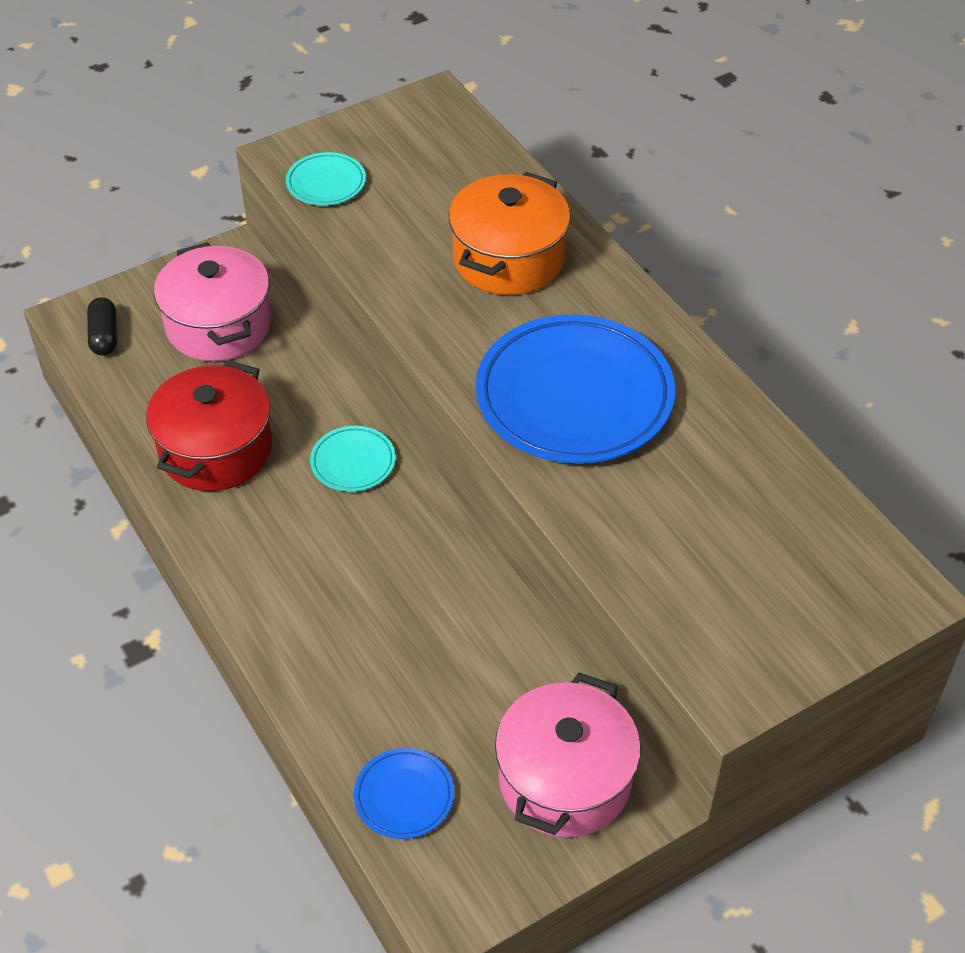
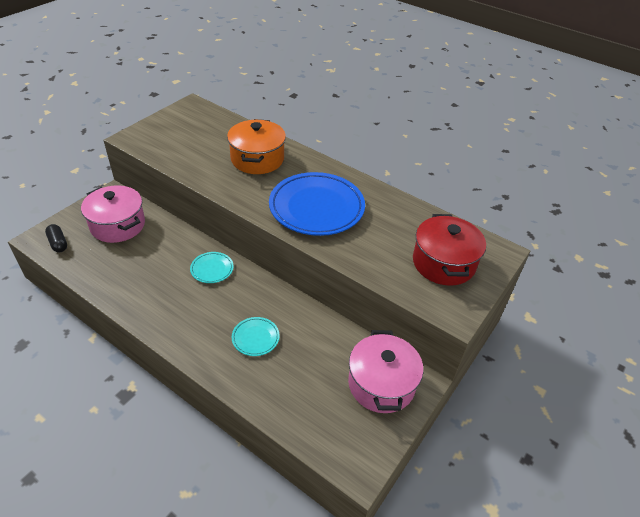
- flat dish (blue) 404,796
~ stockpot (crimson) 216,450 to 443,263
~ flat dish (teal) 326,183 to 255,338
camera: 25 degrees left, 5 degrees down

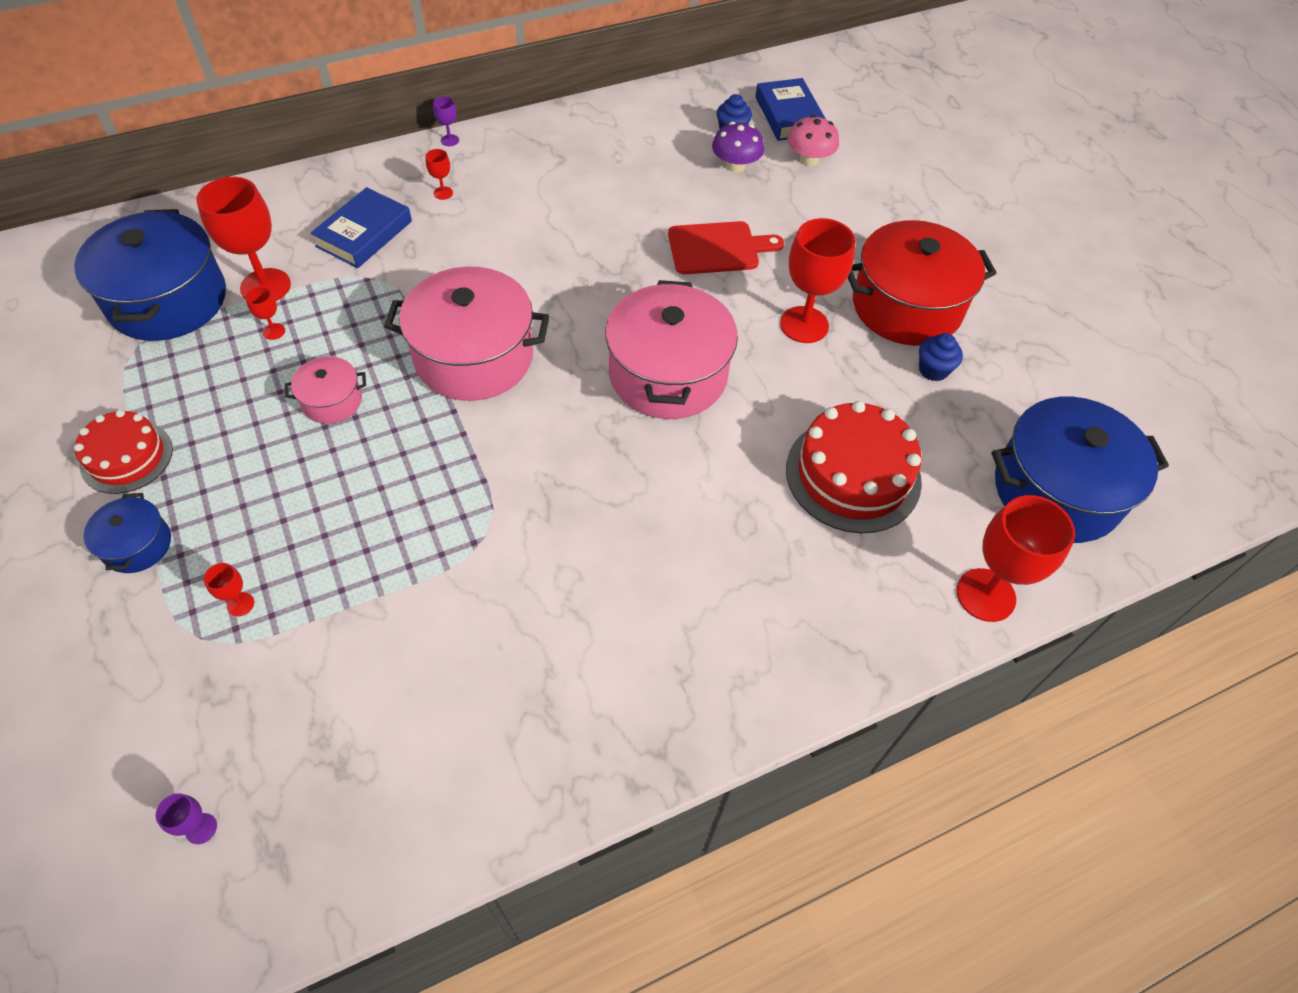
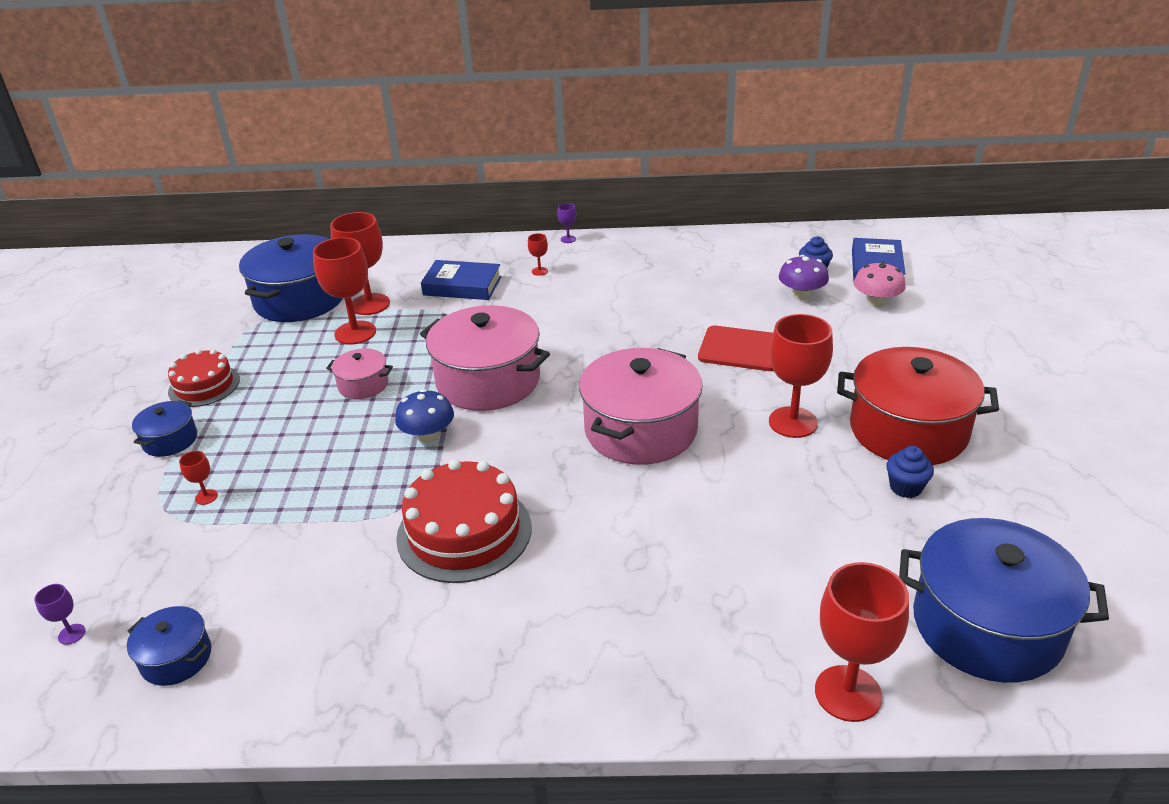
+ stockpot (blue) 176,658
+ toadstool (blue) 428,435
~ cake (crimson) 853,475 to 464,532
~ hardcover (blue) 364,234 = 462,286 45 degrees clockwise
~ goblet (crimson) 274,331 = 355,333 x2.32
camera: 30 degrees right, 20 degrees down

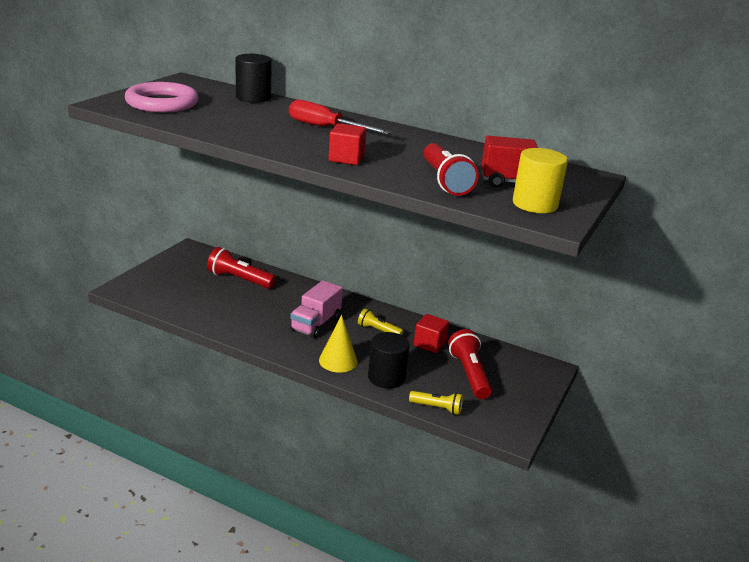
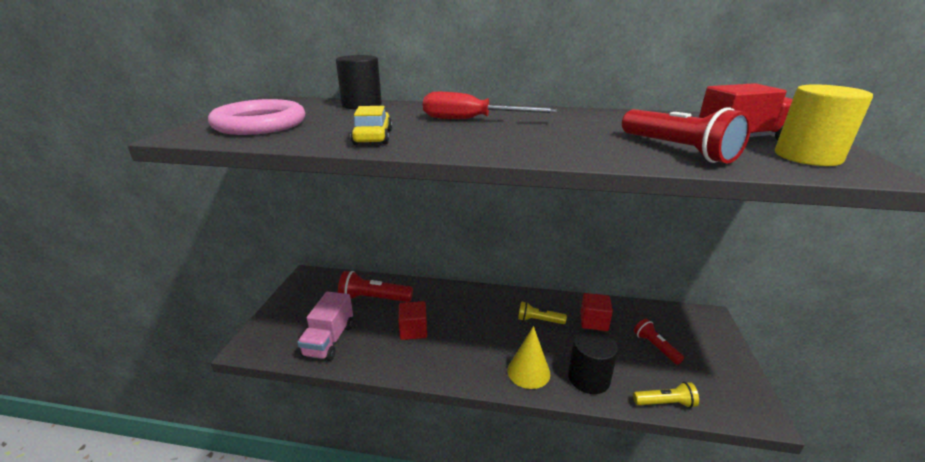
+ toy car (golden) 373,137
~ truck (pink) 315,324 to 329,340
~ solid cube (crimson) 346,158 to 413,330
~ torch (crimson) 469,374 = 655,347 x0.61
camera: 15 degrees left, 0 degrees up

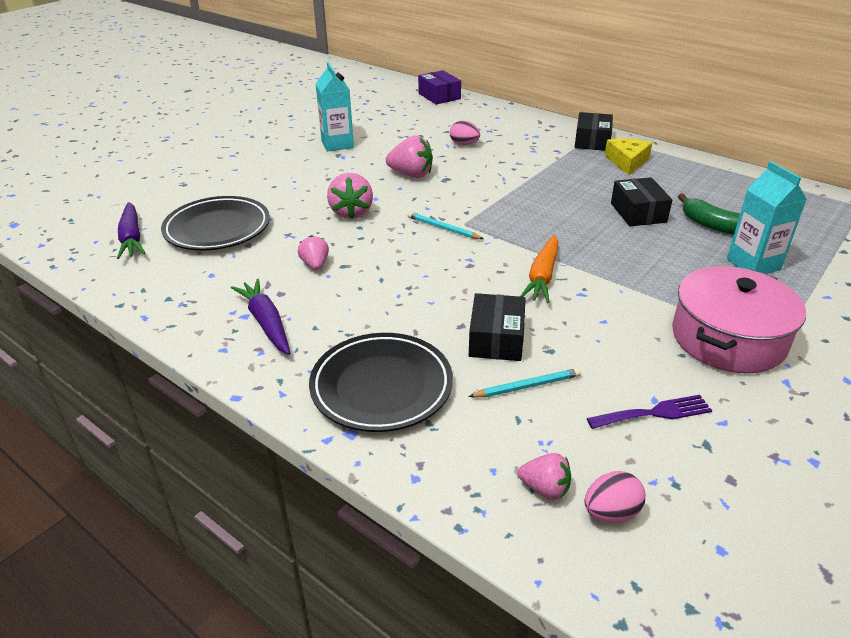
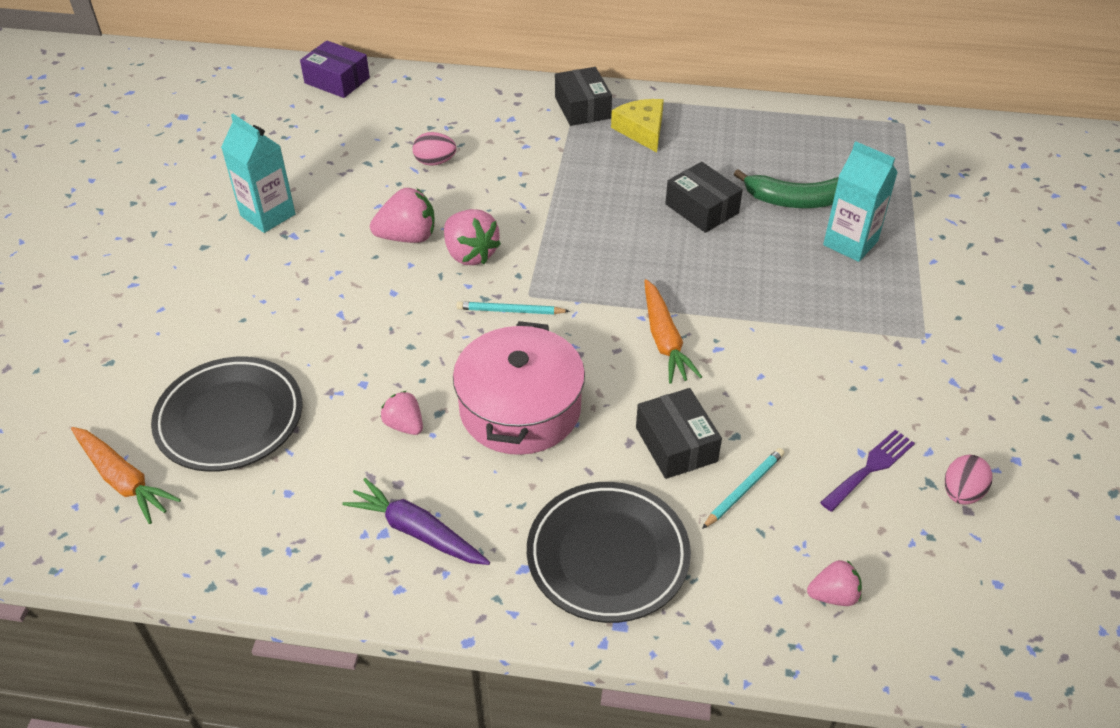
~ toy strawberry (pink) 351,212 to 470,254
~ egg shape (pink) 611,513 to 961,493
~ stockpot (pink) 728,338 to 520,408
~ root vegetable (royal purple) 132,238 to root vegetable (bright orange) 123,480
camera: 30 degrees left, 10 degrees up

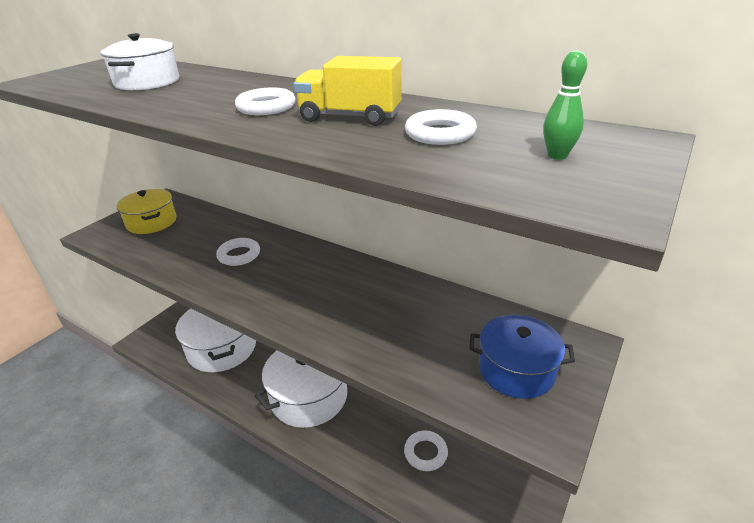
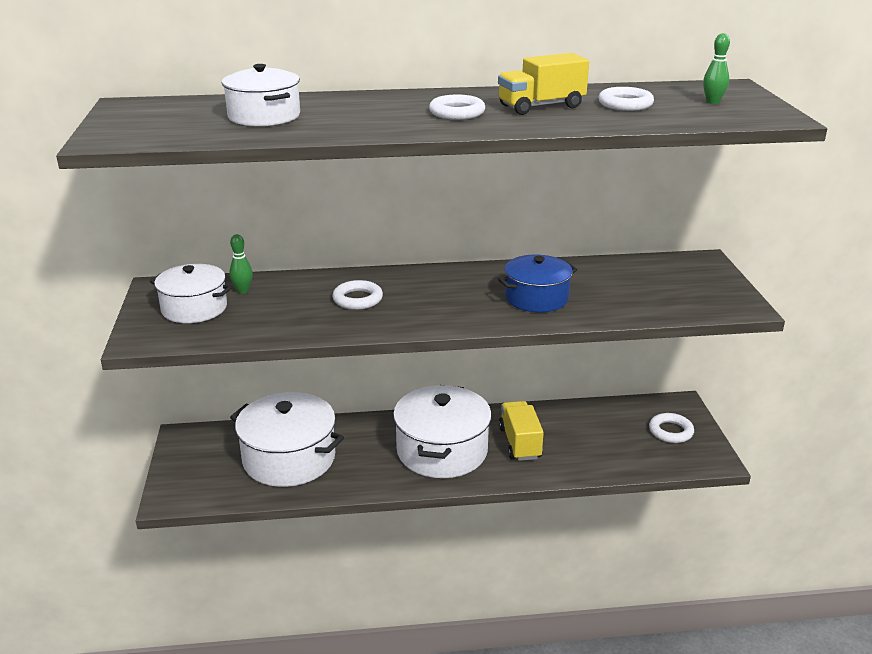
+ skittle (emerald) 243,290
+ truck (golden) 520,443
~ torus (snow-white) 425,453 to 670,431
~ stockpot (blue) 516,370 to 536,298
~ stockpot (golden) 152,222 to stockpot (snow-white) 194,308
camera: 40 degrees left, 5 degrees down

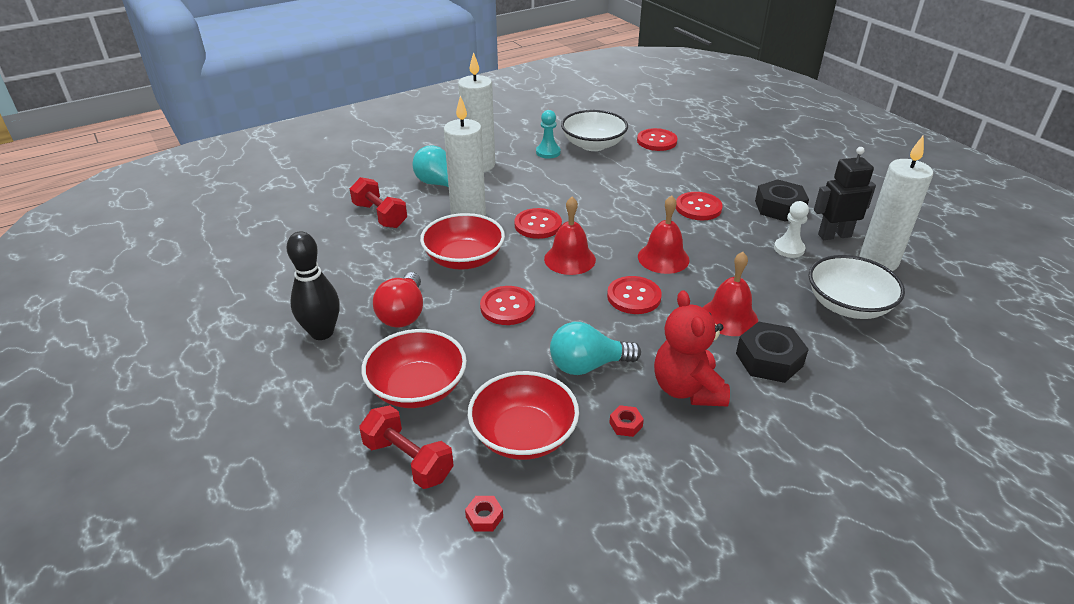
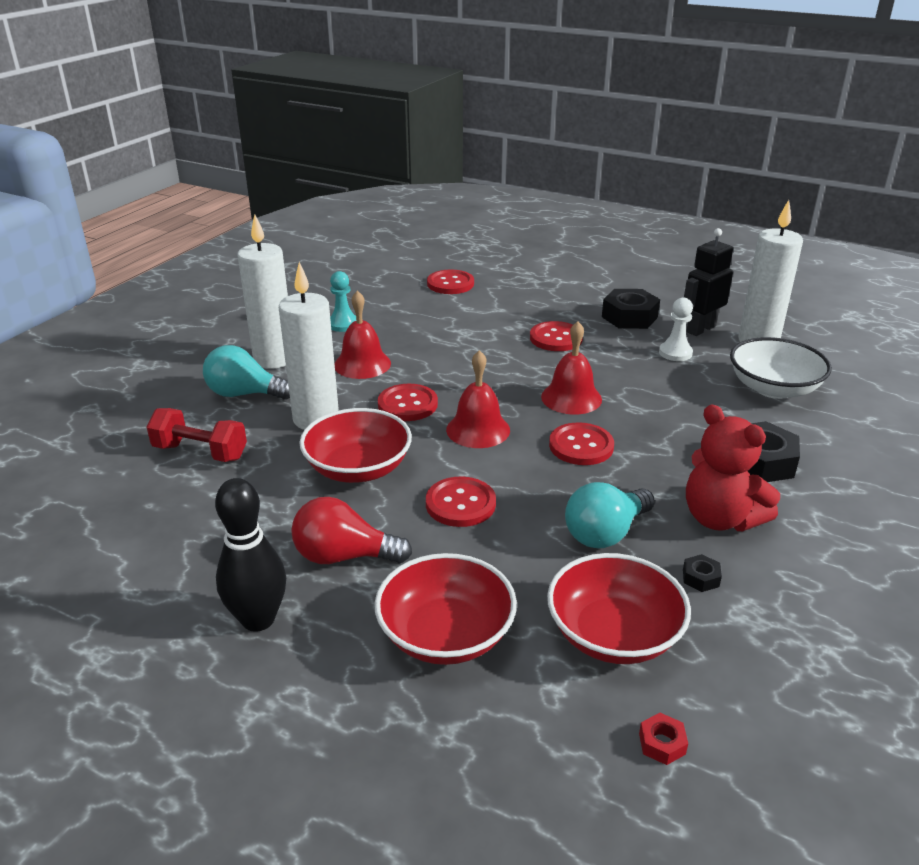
- free weight (crimson) 408,460
- bowl (snow-white) 593,145
~ hand bell (crimson) 729,317 to 362,364
~ hex nut (crimson) 626,424 to hex nut (black) 700,578
~ bulb (crimson) 403,314 = 344,556 120 degrees clockwise
camera: 30 degrees left, 5 degrees down

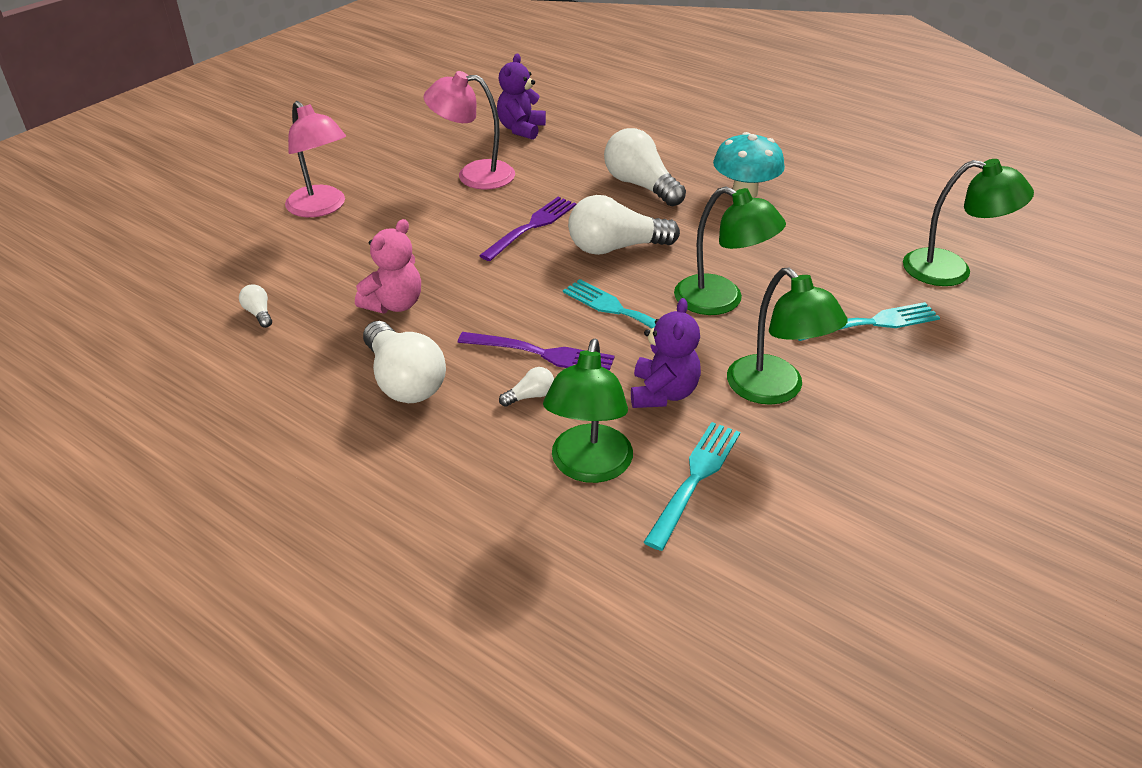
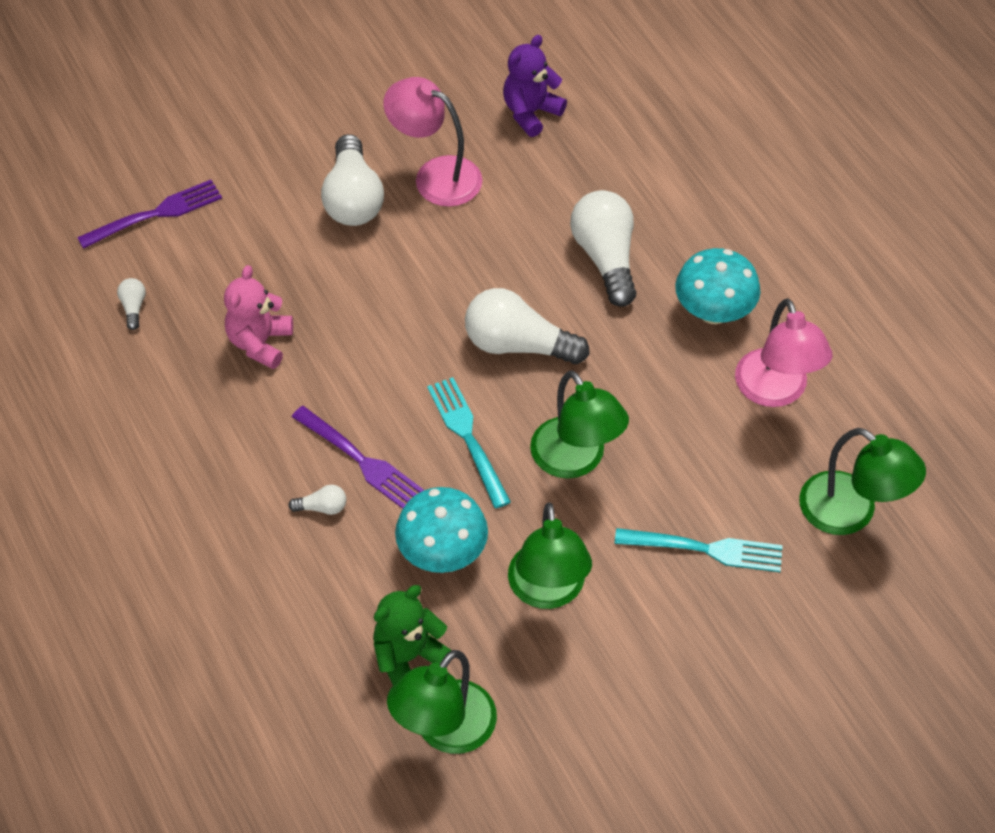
~ reading lamp (pink) 322,208 to 776,391
~ bulb (snow-white) 404,381 to 353,199
~ dinner fork (royal purple) 531,227 to 156,214
~ reading lamp (emerald) 589,467 to 445,731
~ teddy (royal purple) 663,393 to toadstool (teal) 442,552
~ dinner fork (teal) 695,479 to teddy (emerald) 408,657
~ teddy (pink) 394,304 = 260,343 135 degrees clockwise
camera: 25 degrees right, 15 degrees up

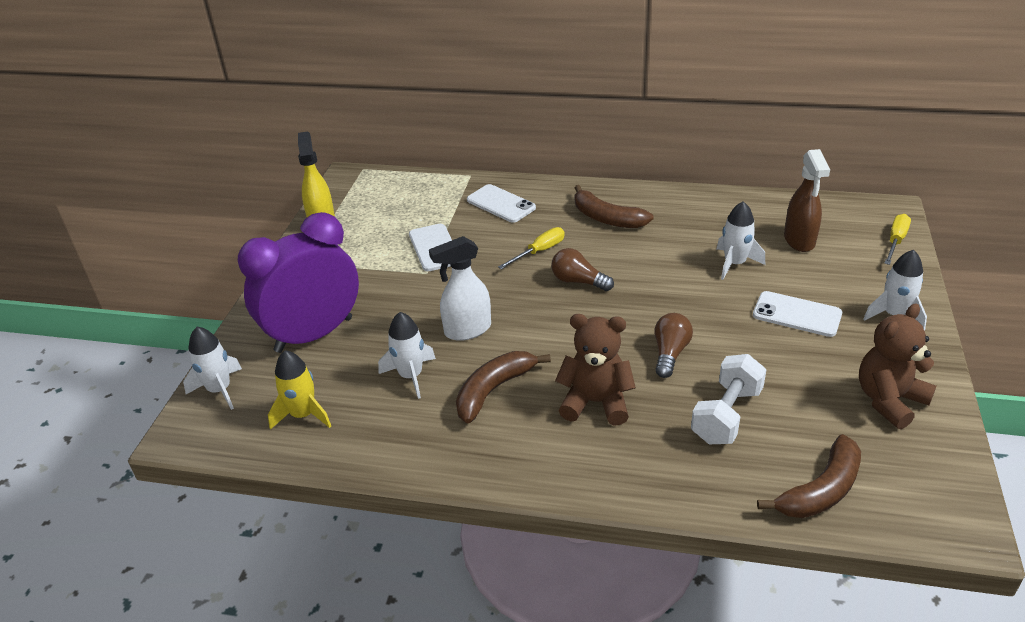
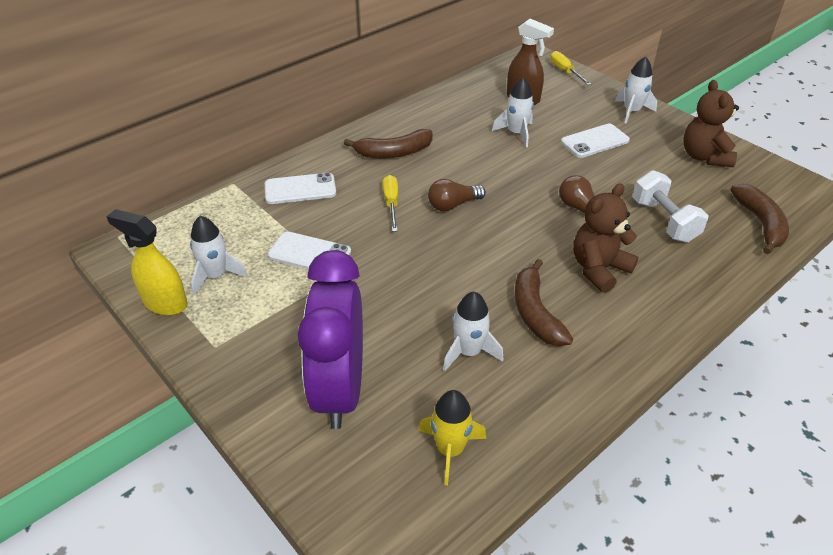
- spray bottle (snow-white) 467,330
~ spaceship (snow-white) 220,390 to 216,276
camera: 55 degrees left, 5 degrees up

